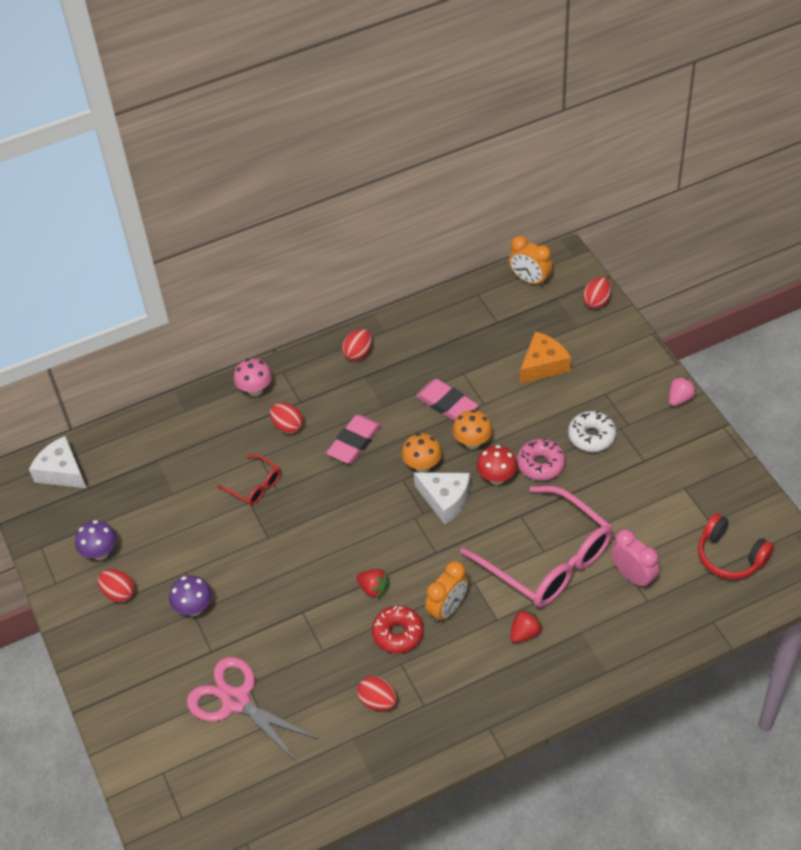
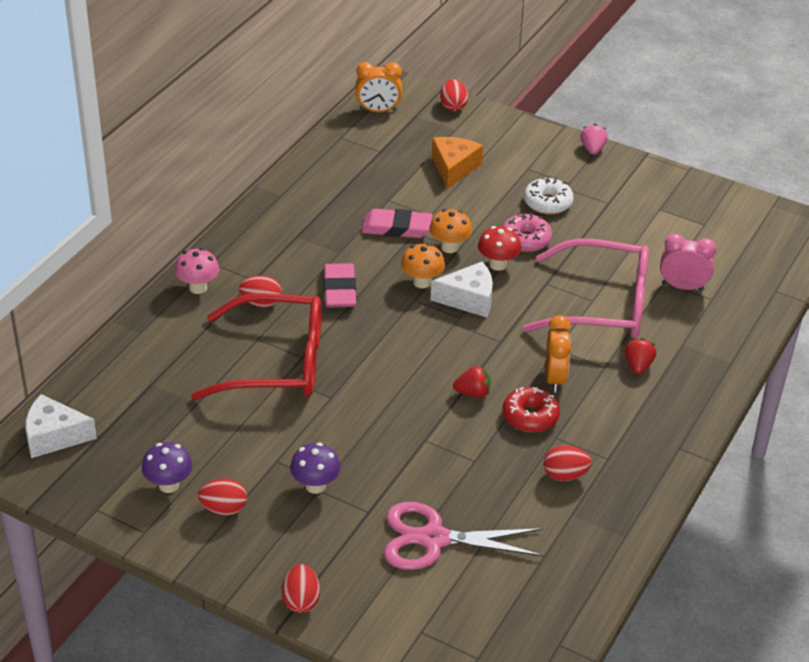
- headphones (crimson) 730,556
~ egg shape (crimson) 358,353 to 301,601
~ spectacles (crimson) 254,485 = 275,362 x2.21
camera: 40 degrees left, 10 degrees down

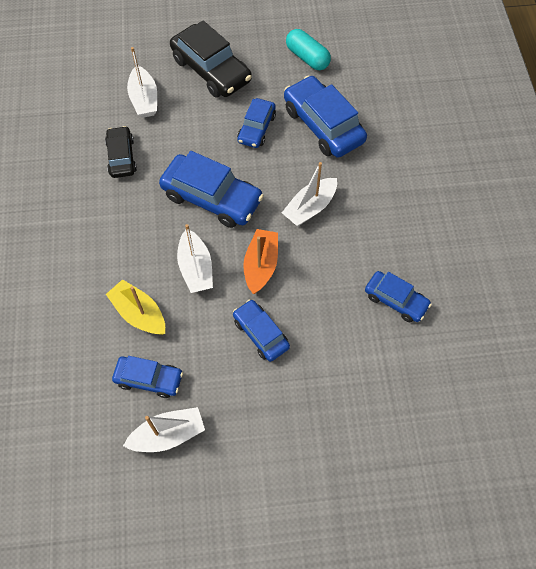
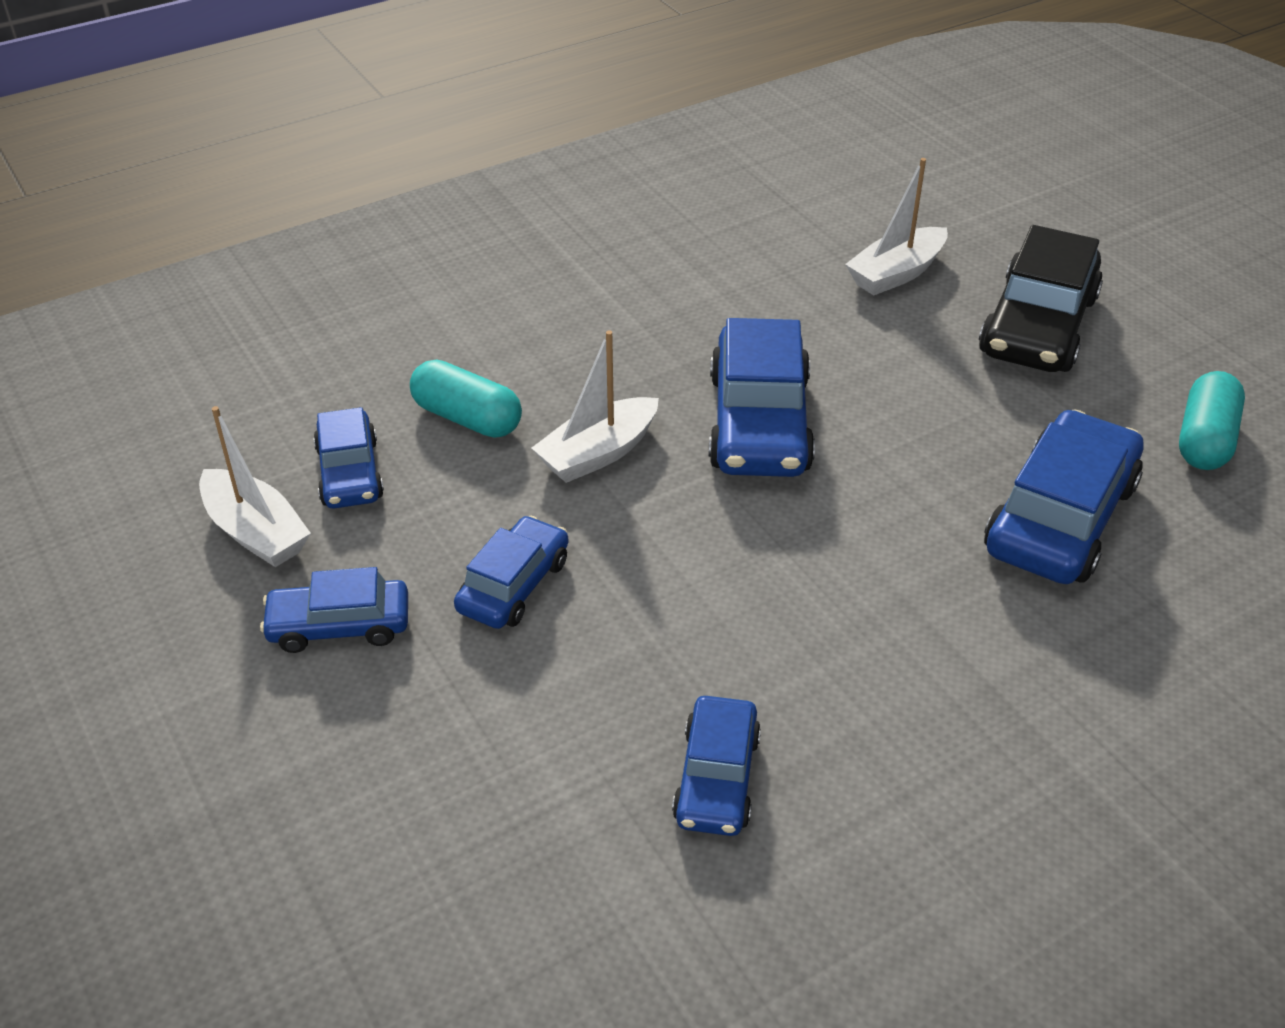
- toy car (black) 121,157
- toy boat (bright orange) 261,265
- toy boat (snow-white) 310,207
~ toy car (blue) 256,128 to 339,625
~ toy boat (golden) 139,313 to pill shape (teal) 467,418
camera: 65 degrees right, 20 degrees down

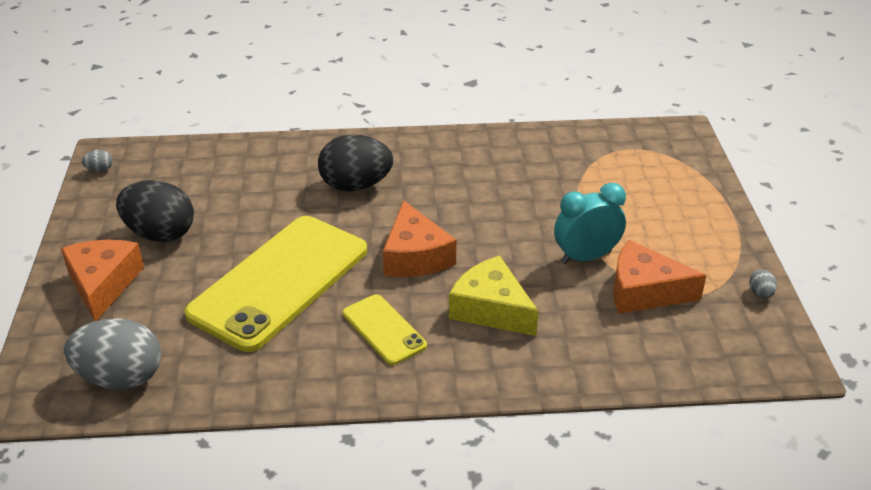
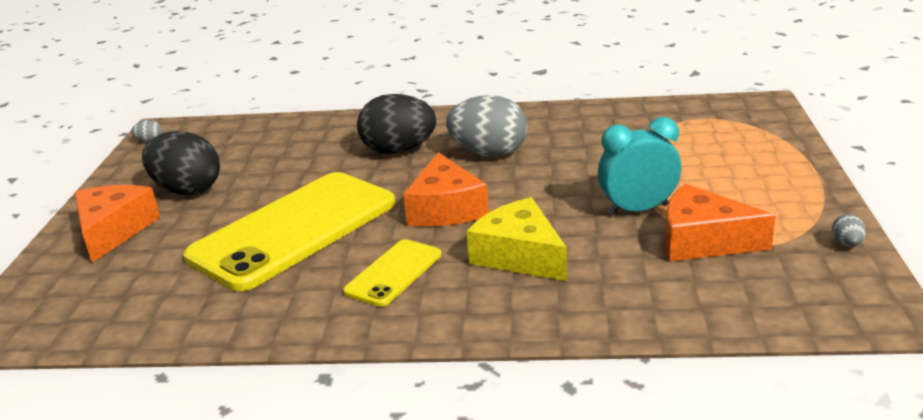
~ egg shape (ash-grey) 121,378 to 489,153
~ mobile phone (golden) 384,329 = 393,273 60 degrees clockwise
camera: 10 degrees right, 10 degrees down

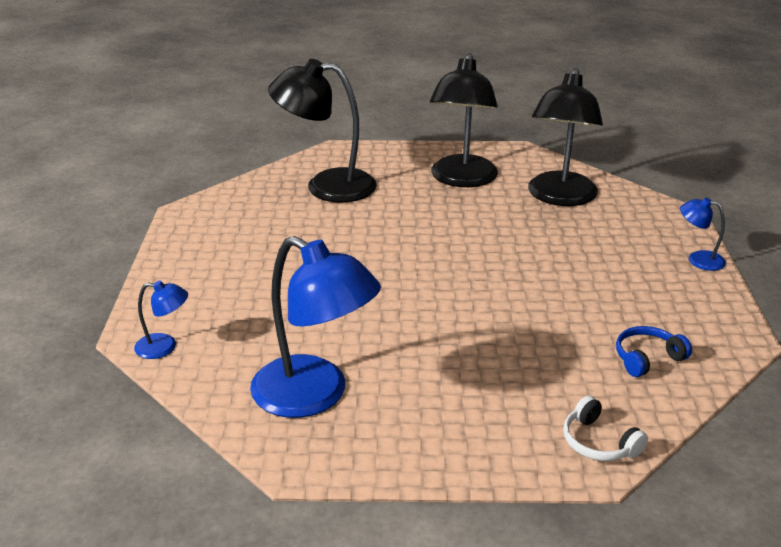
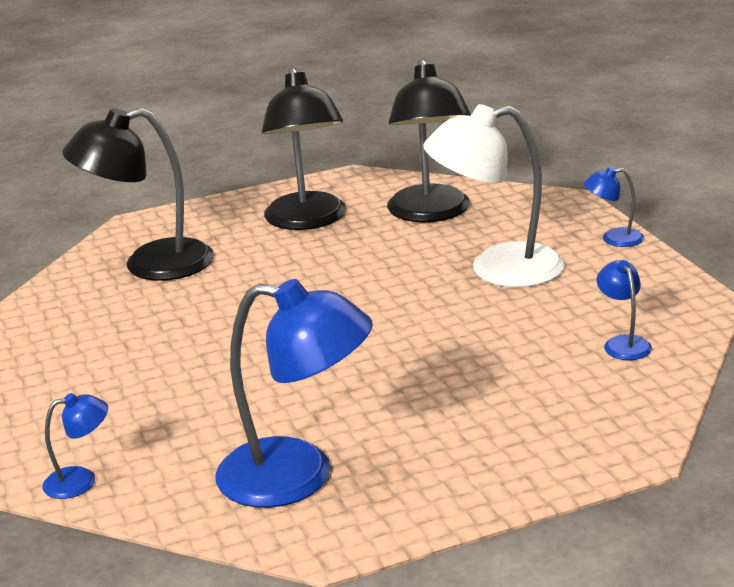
- headphones (snow-white) 599,442
+ reading lamp (snow-white) 497,269
~ headphones (blue) 647,358 to reading lamp (blue) 623,343
camera: 20 degrees left, 5 degrees down

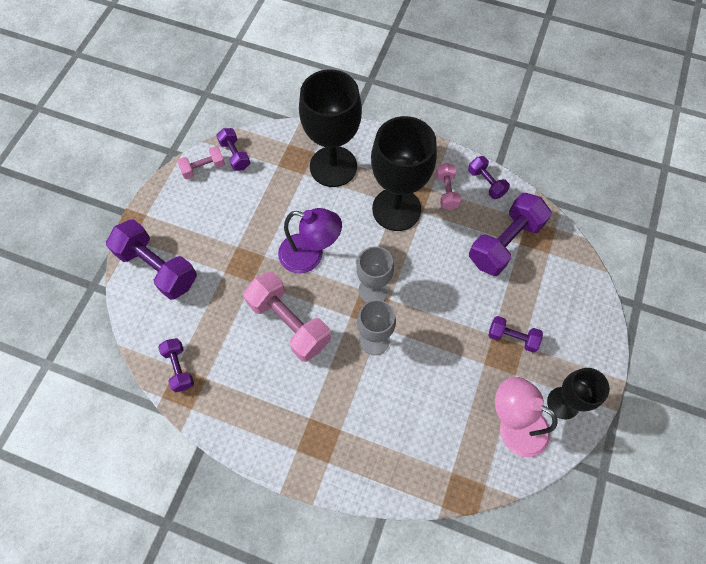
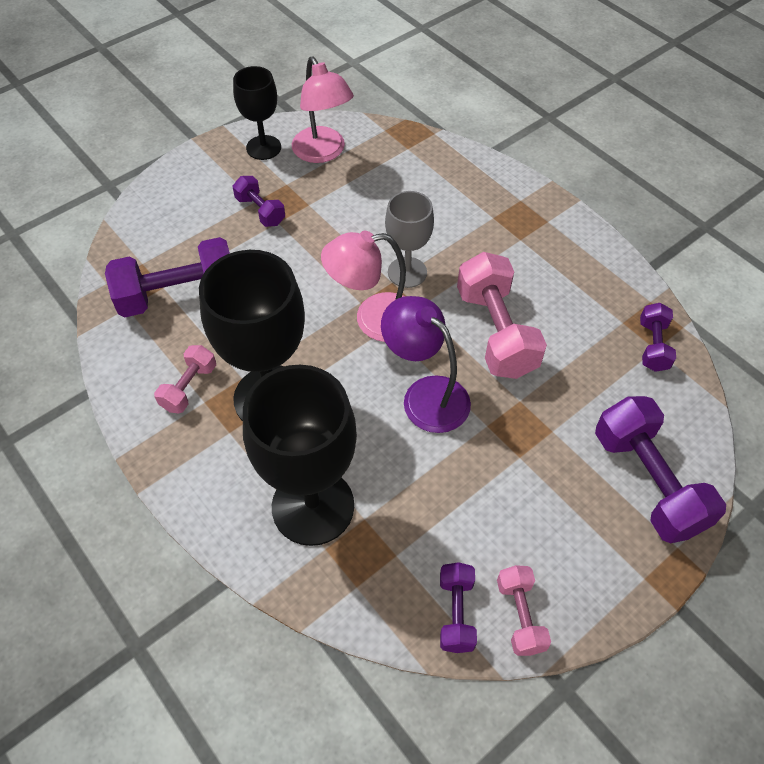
- free weight (royal purple) 486,183
~ goblet (ash-grey) 373,290 to reading lamp (pink) 373,319
~ free weight (pink) 203,168 = 520,615 75 degrees clockwise
camera: 150 degrees left, 10 degrees down

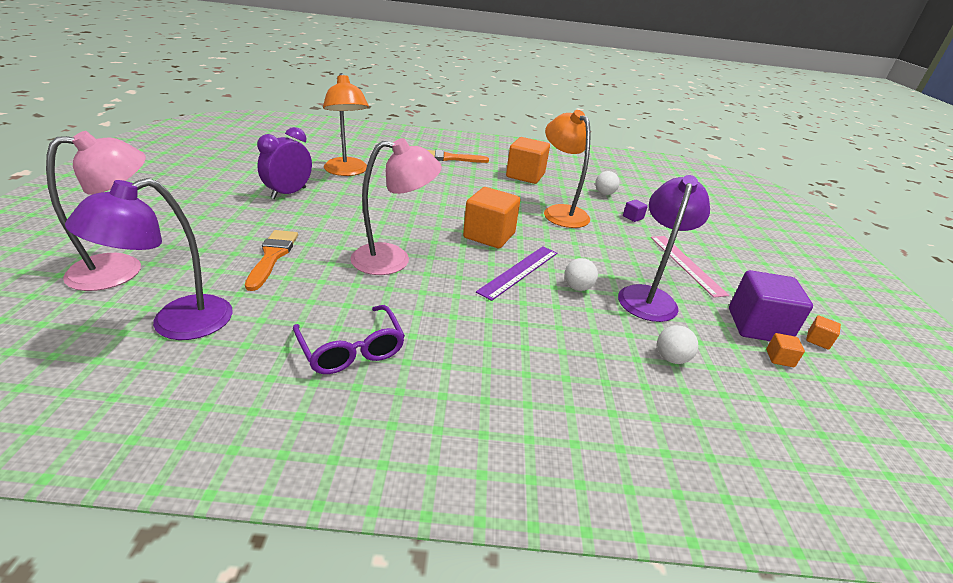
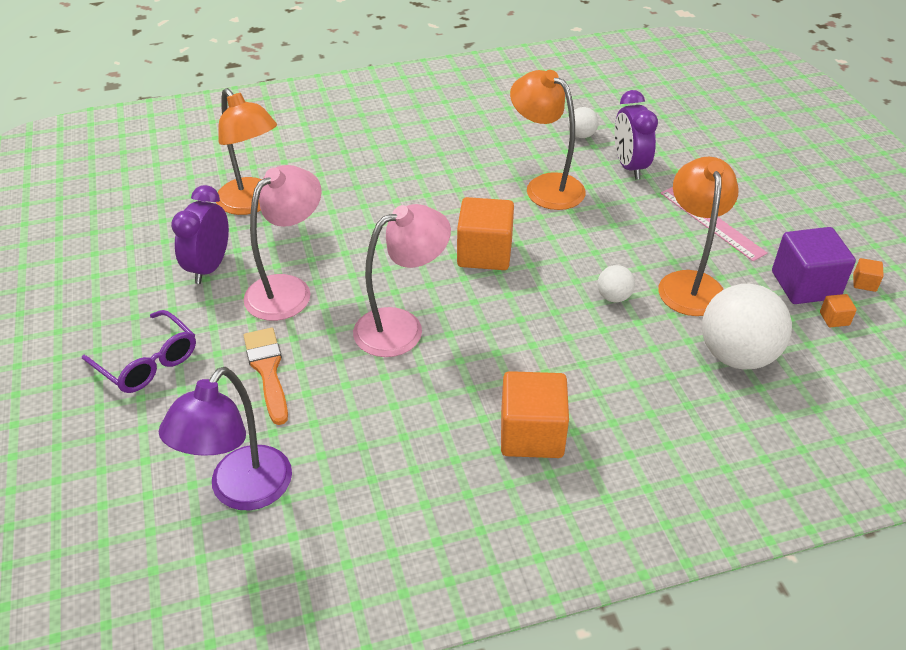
- brush (bright orange) 449,158
- measuring stick (royal purple) 519,271
~ reading lamp (pink) 121,269 to 288,289
~ spectacles (royal purple) 351,349 to 148,362
~ solid cube (bright orange) 525,175 to 531,434
~ solid cube (royal purple) 633,217 to alarm clock (royal purple) 629,166
~ reading lamp (royal purple) 648,296 to reading lamp (bright orange) 689,283
~ sphere (snow-white) 671,358 = 737,355 x2.13
camera: 15 degrees left, 10 degrees up

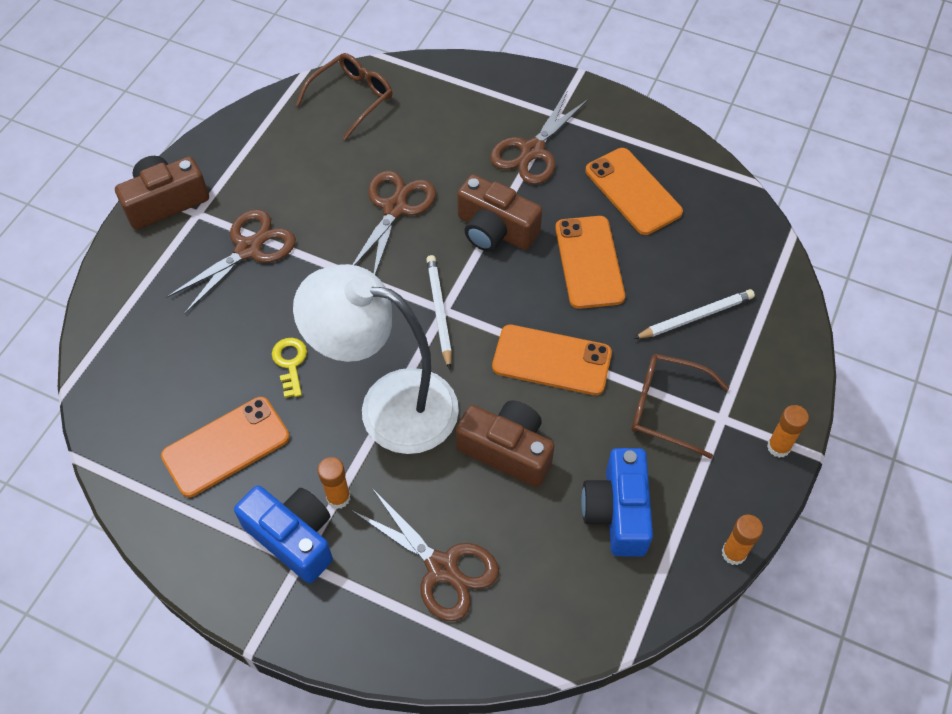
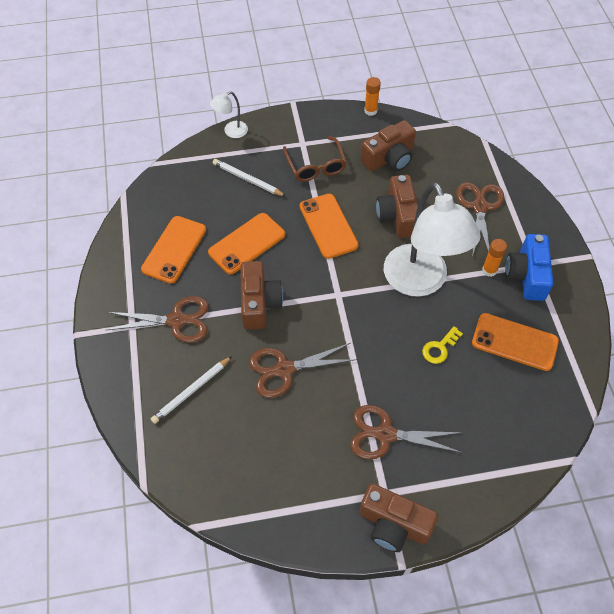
- spectacles (dark brown) 351,99
- glue (bright orange) 778,447
+ reading lamp (snow-white) 231,131
~ pencil (snow-white) 439,311 to 191,391
~ compact camera (blue) 617,512 to compact camera (dark brown) 389,158
camera: 125 degrees left, 0 degrees up

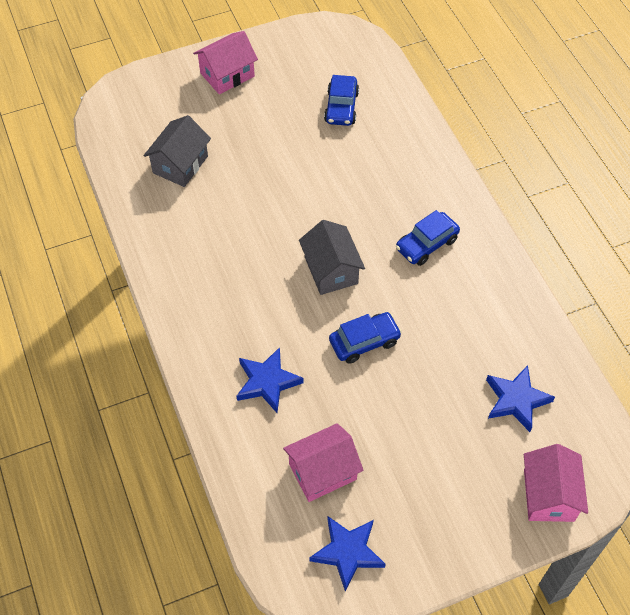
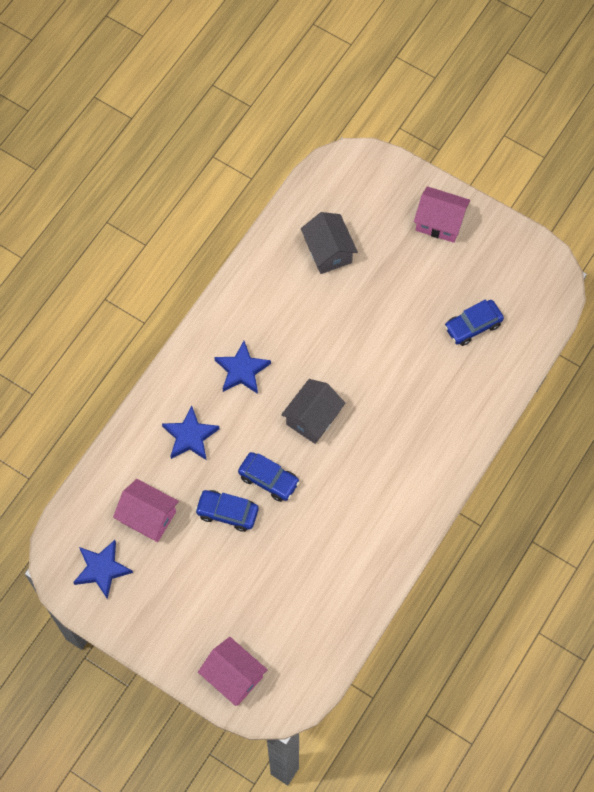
~ toy car (blue) 426,244 to 227,512
~ five-pointed star (blue) 516,400 to 242,370
~ house (ash-grey) 180,164 = 328,251 75 degrees clockwise
~ house (pink) 548,495 = 233,676 75 degrees clockwise
camera: 55 degrees right, 10 degrees up

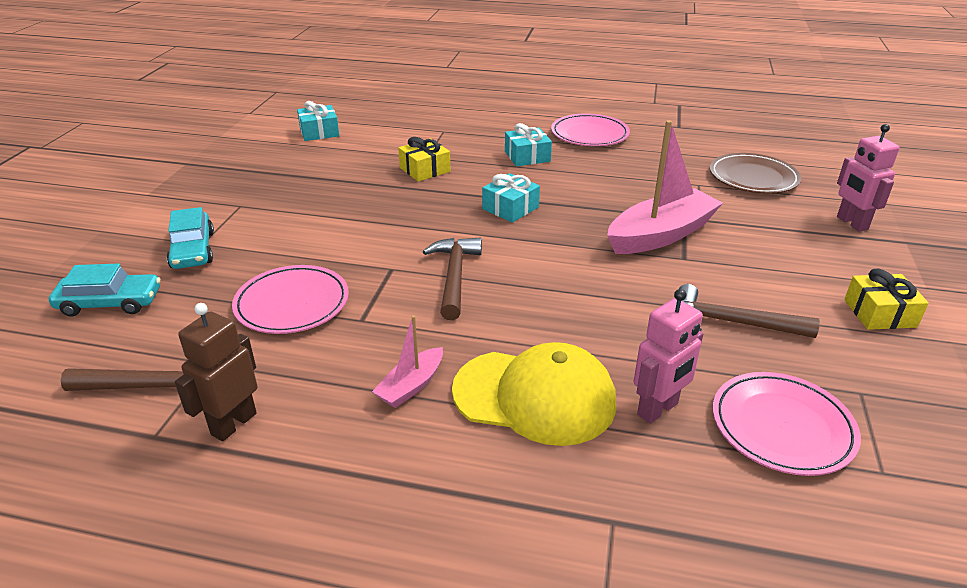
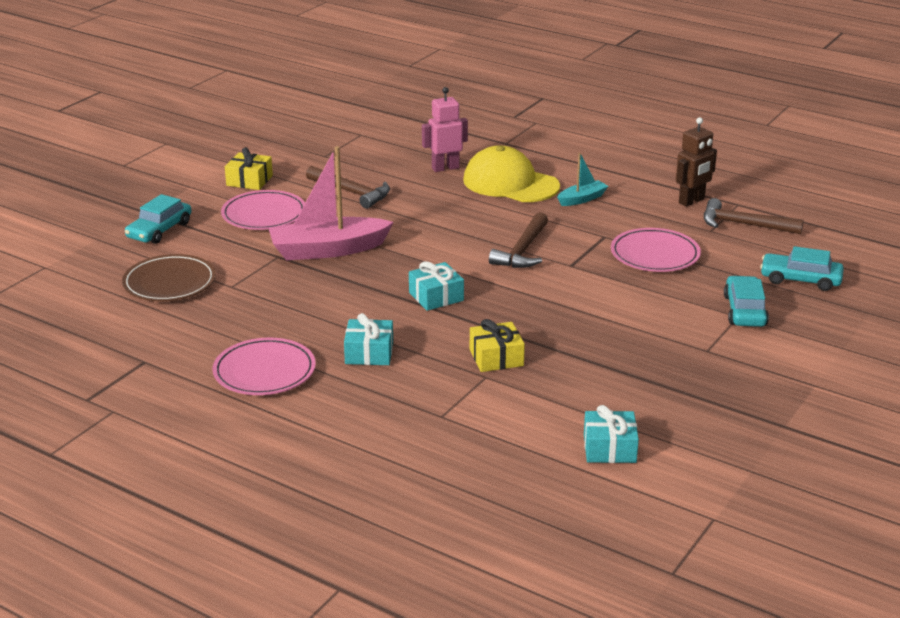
~ flat dish (pink) 782,427 to 264,214
~ robot (pink) 851,223 to toy car (teal) 159,230
~ toy boat (pink) 411,386 to toy boat (teal) 582,199
camera: 160 degrees left, 5 degrees down

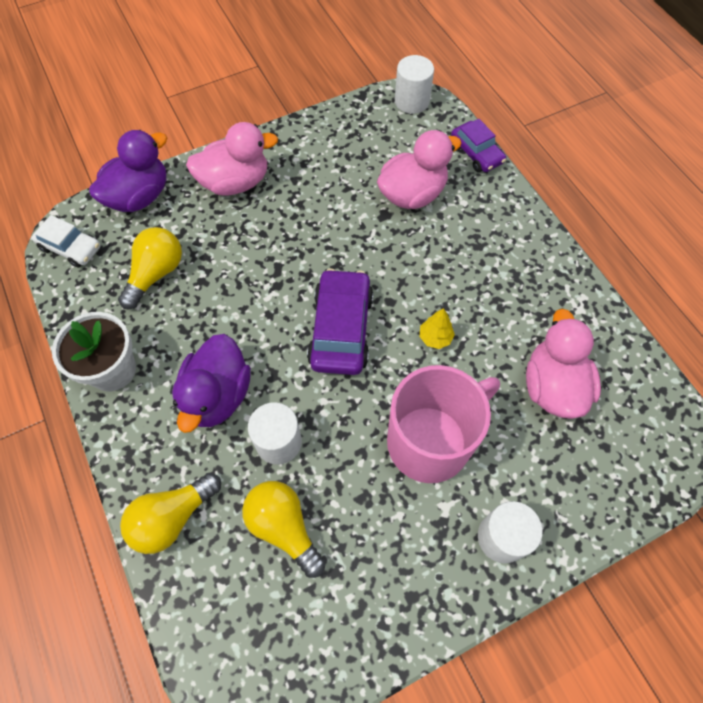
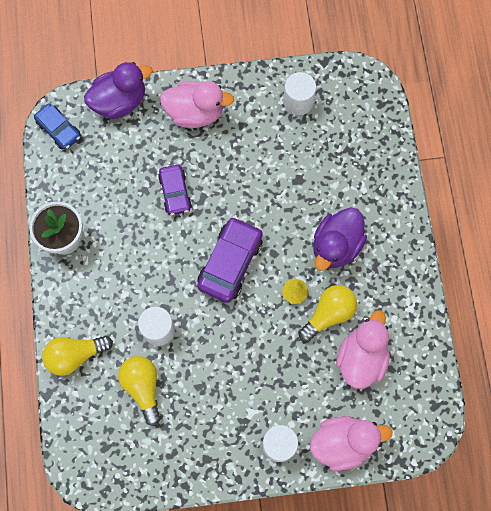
- coffee mug (pink) 430,441
~ bulb (golden) 156,274 to 328,314
~ duck (royal purple) 217,395 to 336,246
~ duck (pink) 412,194 to 343,443
~ solid cylinder (snow-white) 412,101 to 298,101
~ toy car (royal purple) 476,153 to 175,192
~ toy car (snow-white) 71,247 to toy car (blue) 59,129
camera: 20 degrees right, 10 degrees up

